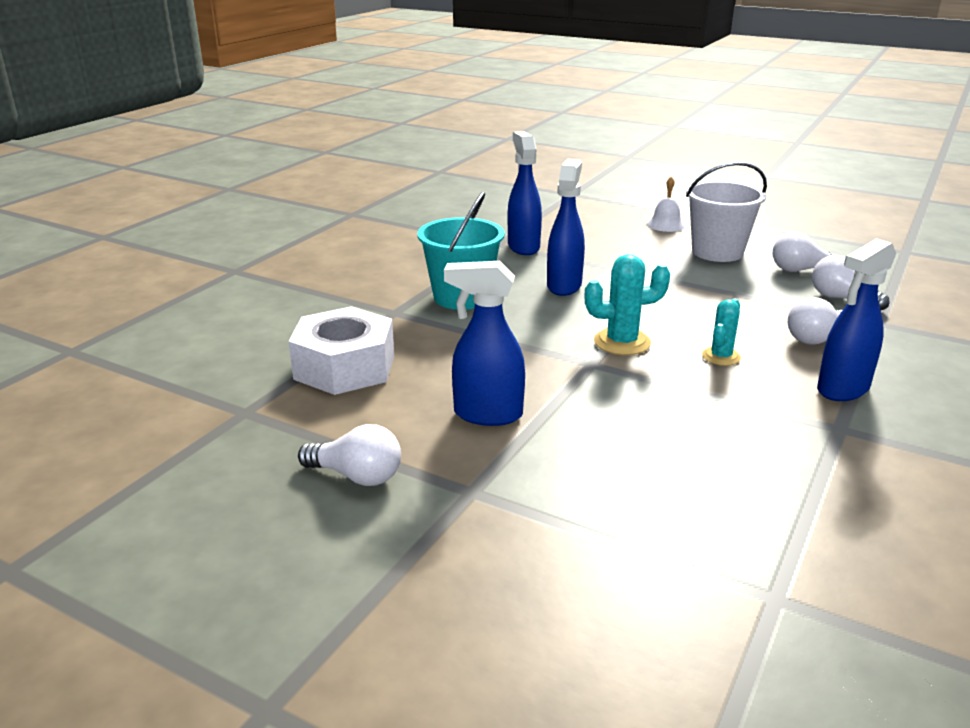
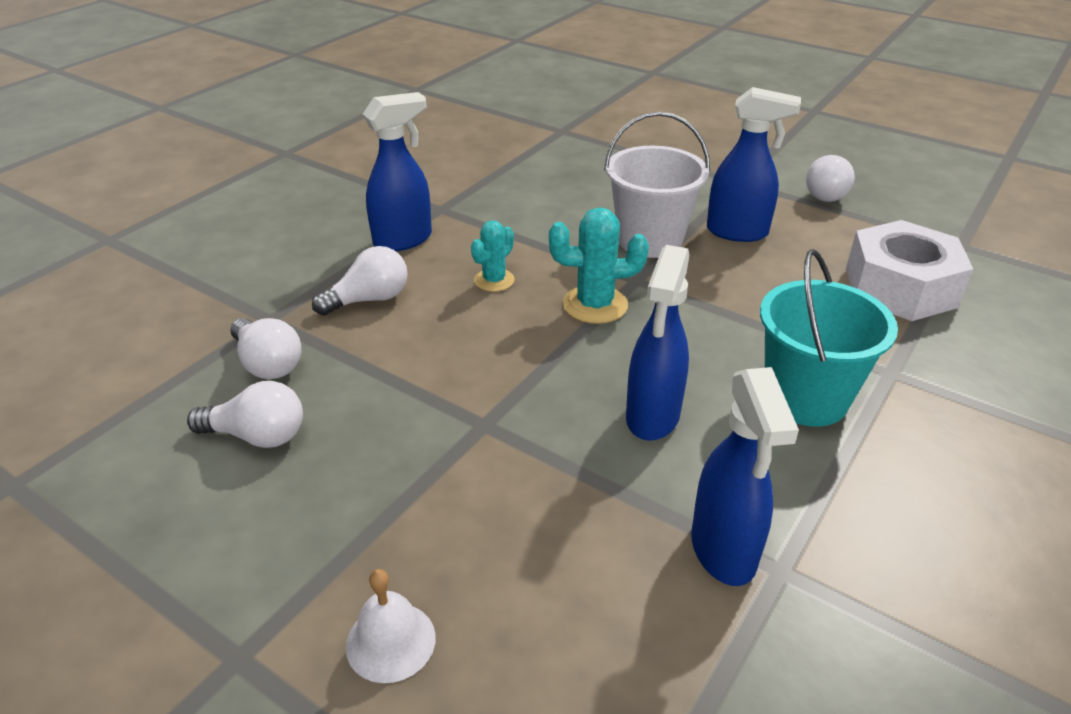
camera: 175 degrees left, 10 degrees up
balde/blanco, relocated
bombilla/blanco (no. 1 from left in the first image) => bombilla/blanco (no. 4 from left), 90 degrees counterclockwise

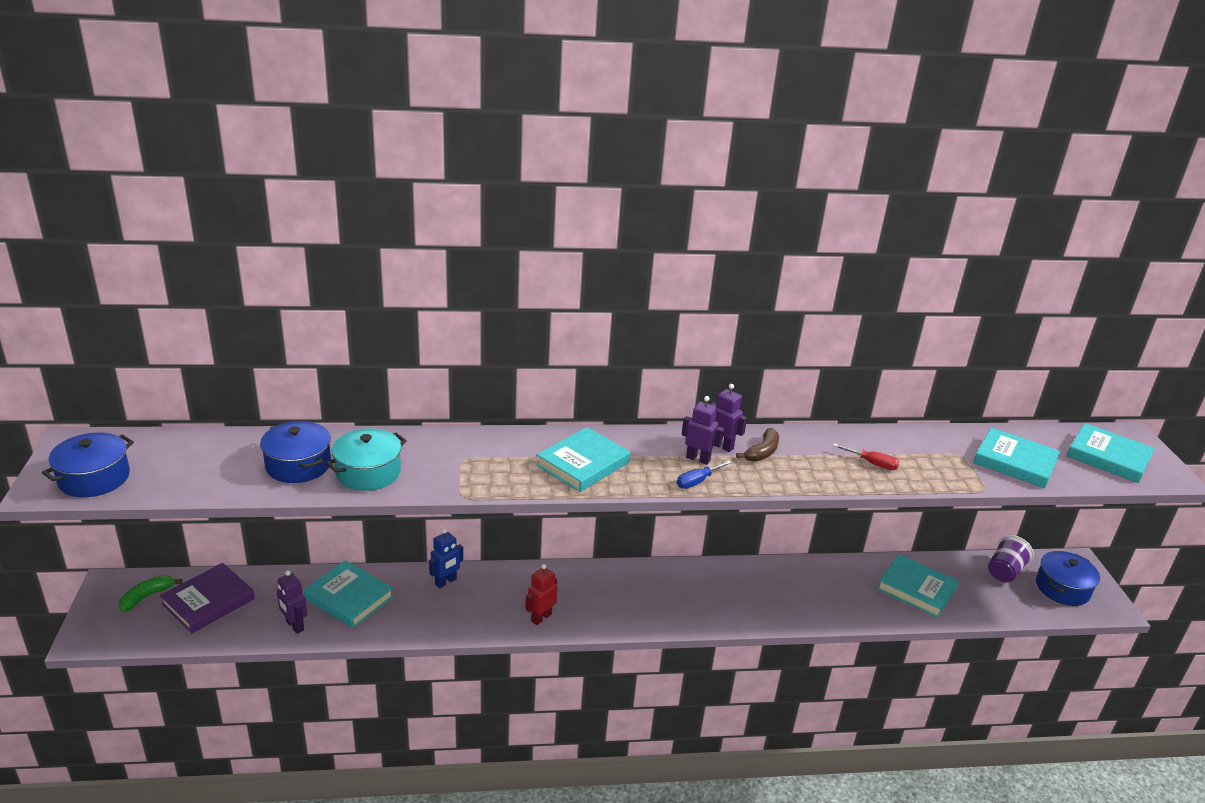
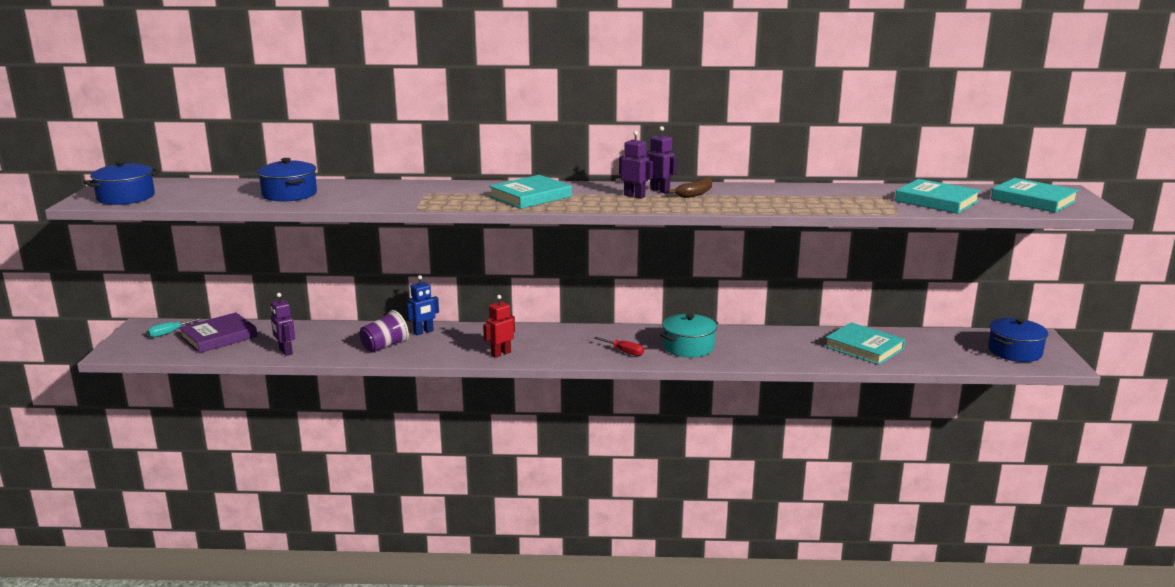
camera: 10 degrees right, 10 degrees down
plátano/verde => destornillador/turquesa
vaso/morado, relocated
destornillador/rojo, relocated
olla/turquesa, relocated
libro/turquesa (no. 1 from left) => nothing
destornillador/azul => nothing

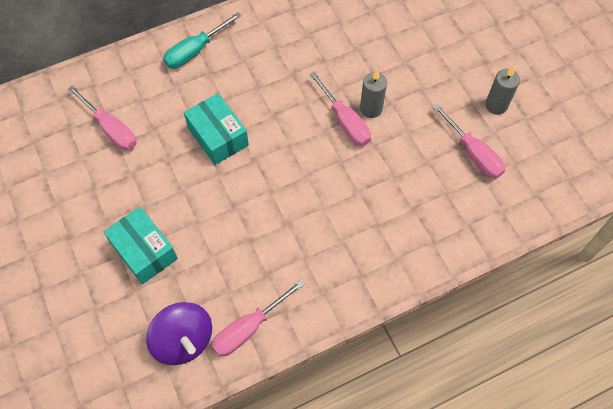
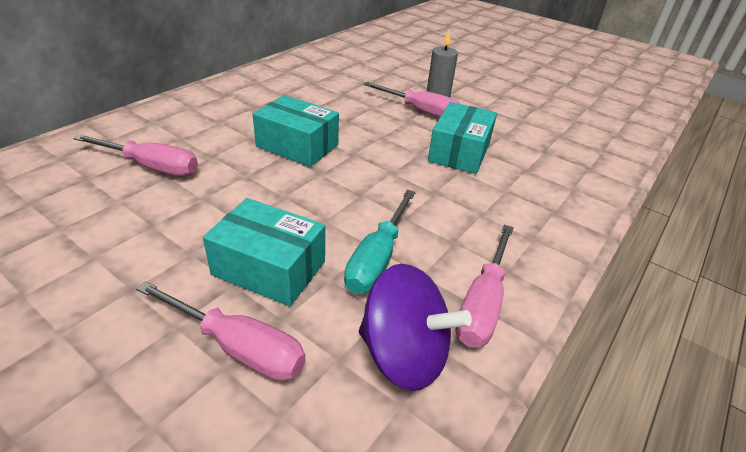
camera: 30 degrees left, 25 degrees down
destornillador/rosa (no. 4 from left in the first image) => destornillador/rosa (no. 2 from left), relocated
destornillador/turquesa, relocated
nothing => caja/turquesa (no. 3 from left)
vela/gris (no. 2 from left) => nothing

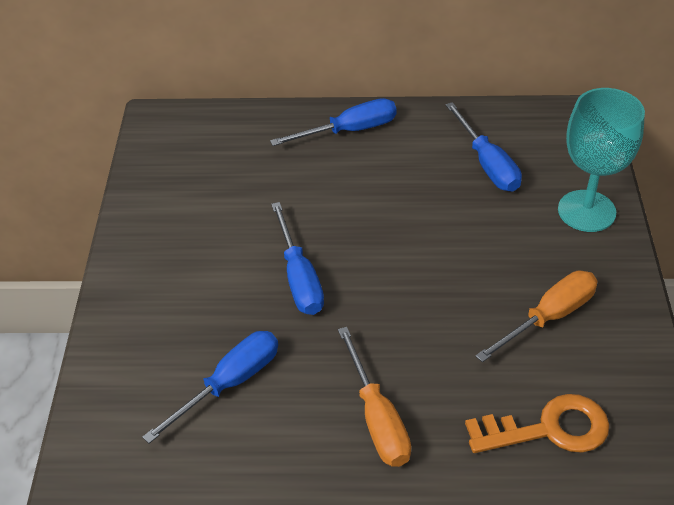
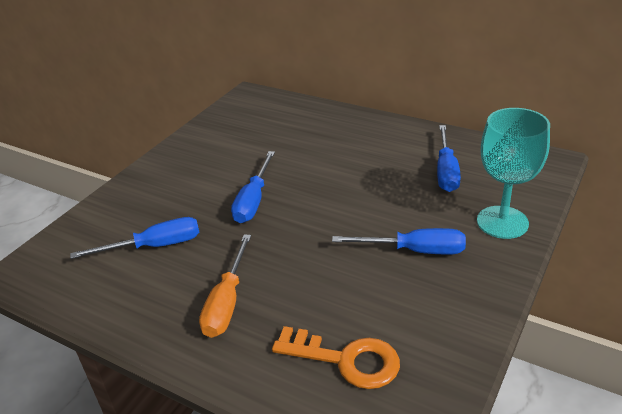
camera: 30 degrees right, 10 degrees down
destornillador/azul (no. 3 from left), relocated
destornillador/naranja (no. 2 from left) => nothing

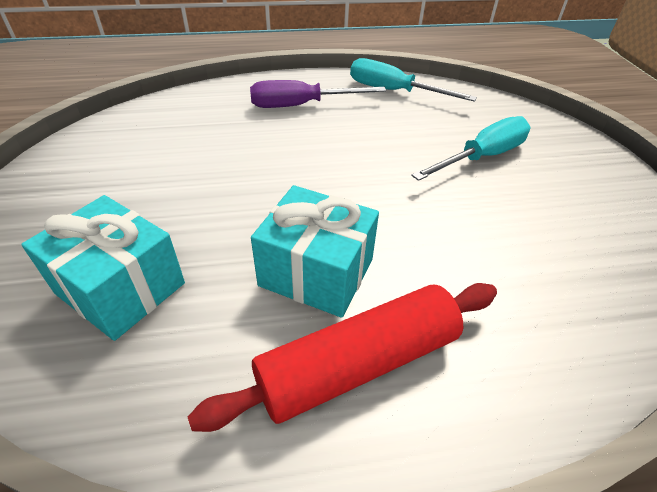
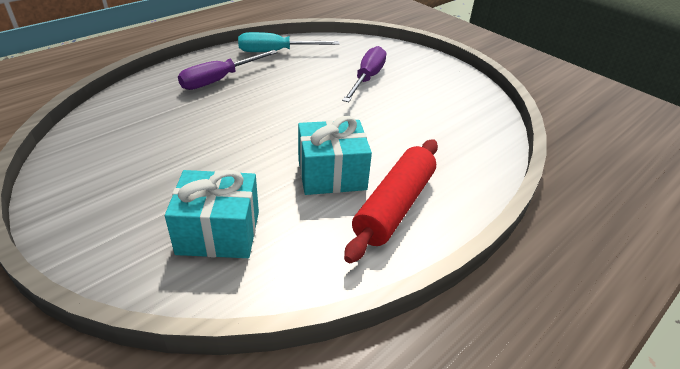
camera: 35 degrees left, 5 degrees down
destornillador/turquesa (no. 2 from left) => destornillador/morado (no. 2 from left)

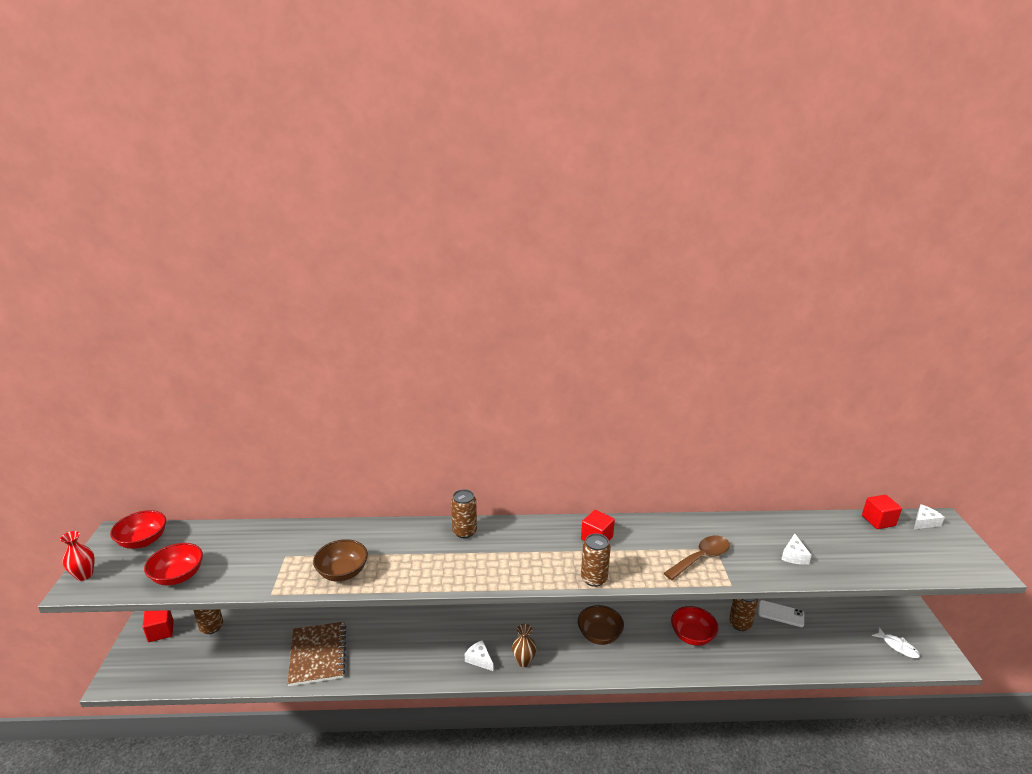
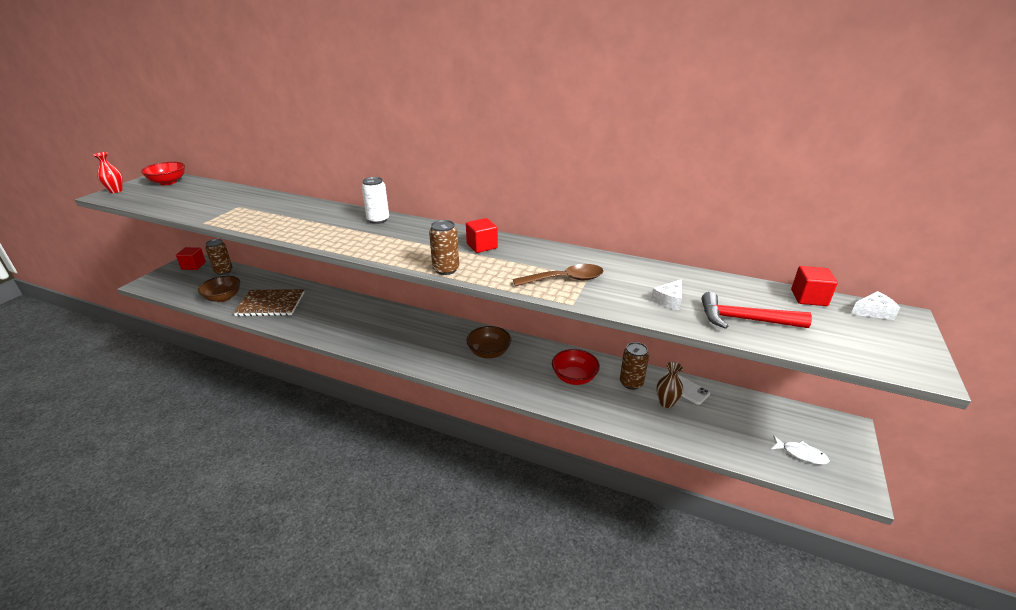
camera: 25 degrees right, 5 degrees up
cuenco/marrón (no. 1 from left), relocated
cuaderno/marrón, 75 degrees clockwise
lata/marrón (no. 2 from left) => lata/blanco
florero/marrón, relocated
nothing => martillo/rojo
pez/blanco, 45 degrees counterclockwise
cuenco/rojo (no. 2 from left) => nothing
queso/blanco (no. 1 from left) => nothing

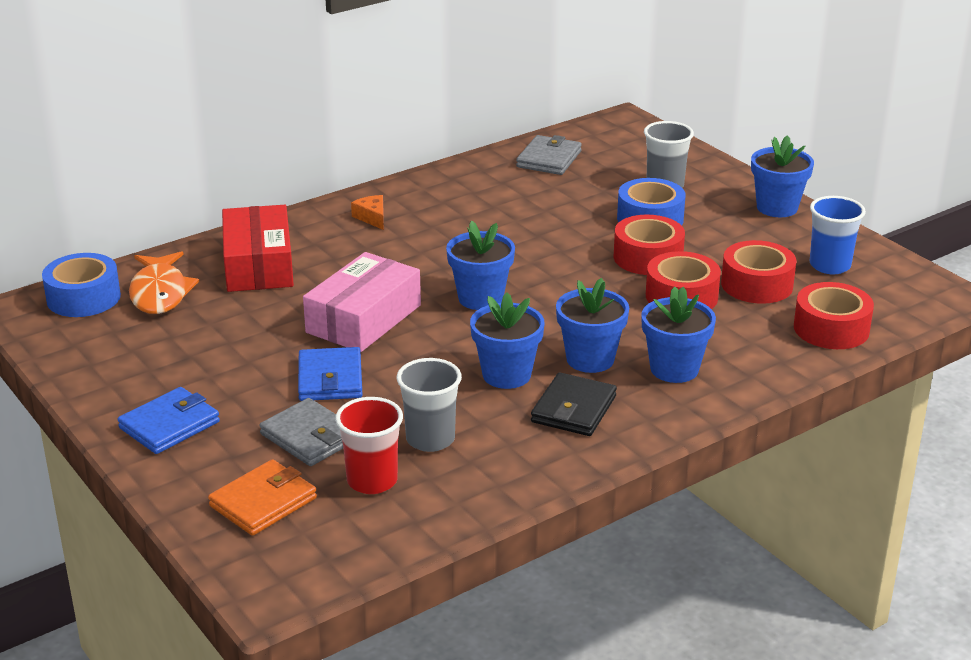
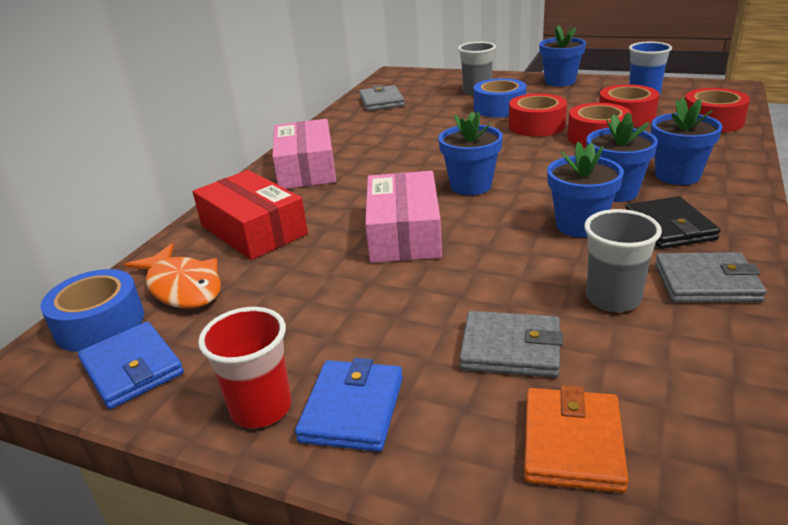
camera: 30 degrees left, 0 degrees up
cartera/azul (no. 2 from left in the first image) => cartera/azul (no. 1 from left), relocated
vaso/rojo, relocated
queso/naranja => caja/rosa (no. 1 from left)
nothing => cartera/gris (no. 3 from left)

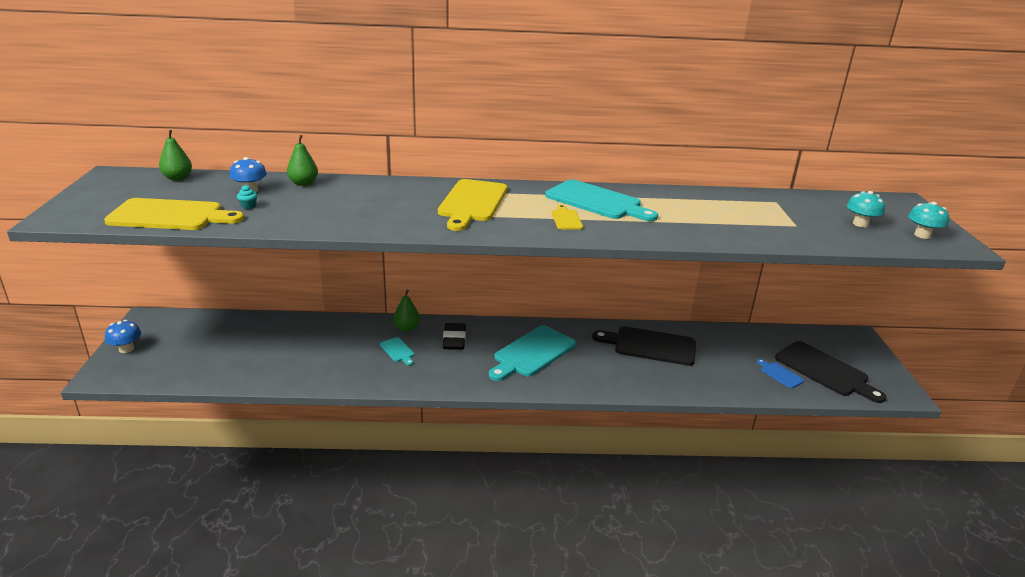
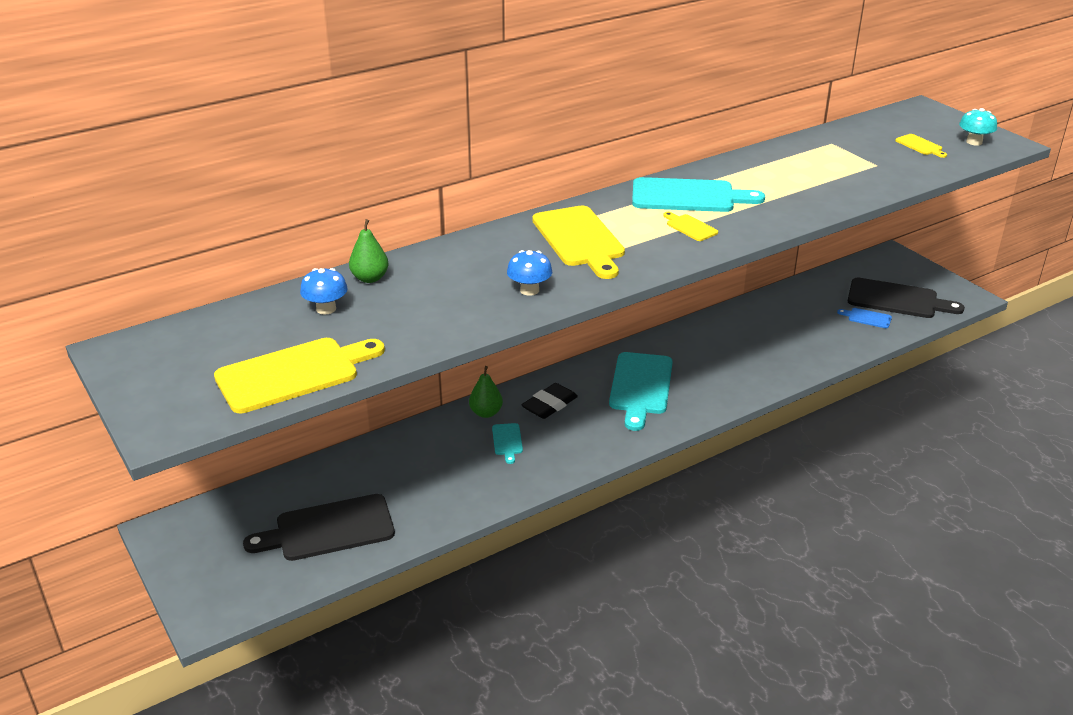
camera: 30 degrees left, 5 degrees up
tabla de cortar/negro (no. 1 from left), relocated
tabla de cortar/turquesa (no. 1 from left), 60 degrees clockwise
seta/azul (no. 1 from left in the first image) => seta/azul (no. 2 from left), relocated
goma de borrar/negro, 75 degrees clockwise
seta/turquesa (no. 1 from left) => tabla de cortar/amarillo (no. 4 from left)
pera/verde (no. 1 from left) => nothing
magdalena/turquesa => nothing

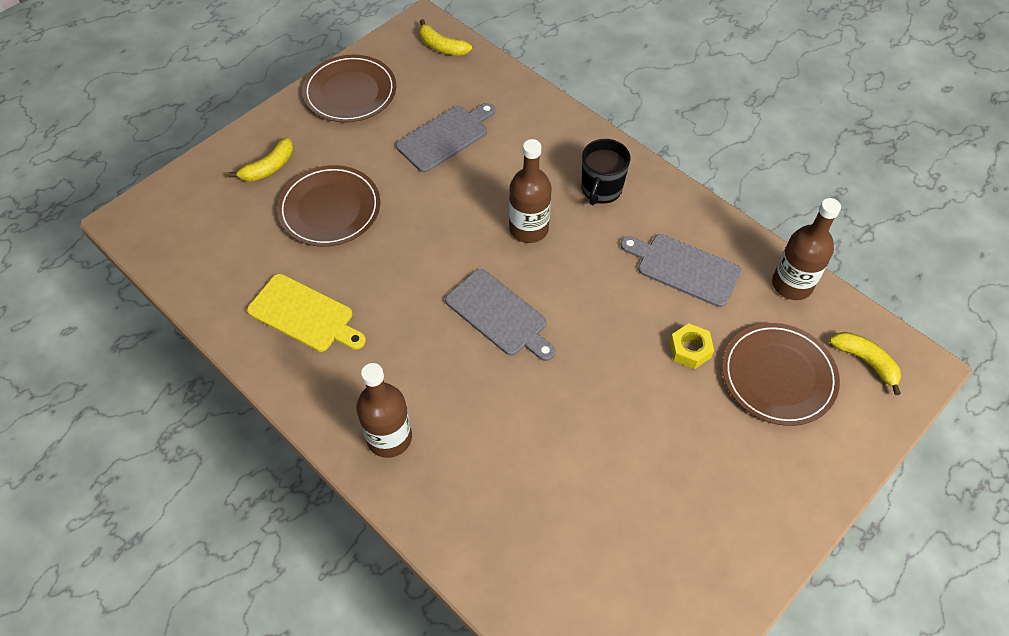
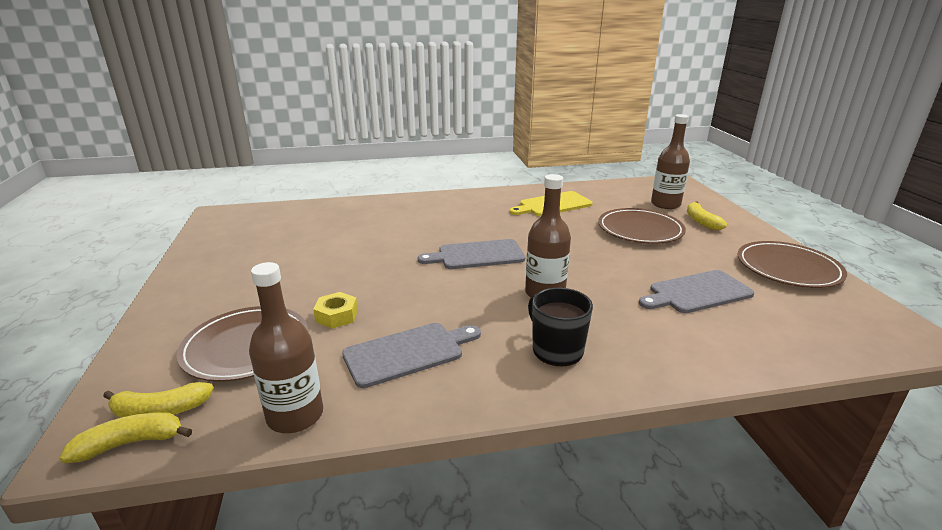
camera: 125 degrees right, 30 degrees down
plátano/amarillo (no. 2 from left in the first image) => plátano/amarillo (no. 1 from left), relocated
tabla de cortar/gris (no. 1 from left in the first image) => tabla de cortar/gris (no. 3 from left), 75 degrees clockwise
botella/marrón (no. 1 from left in the first image) => botella/marrón (no. 3 from left), relocated

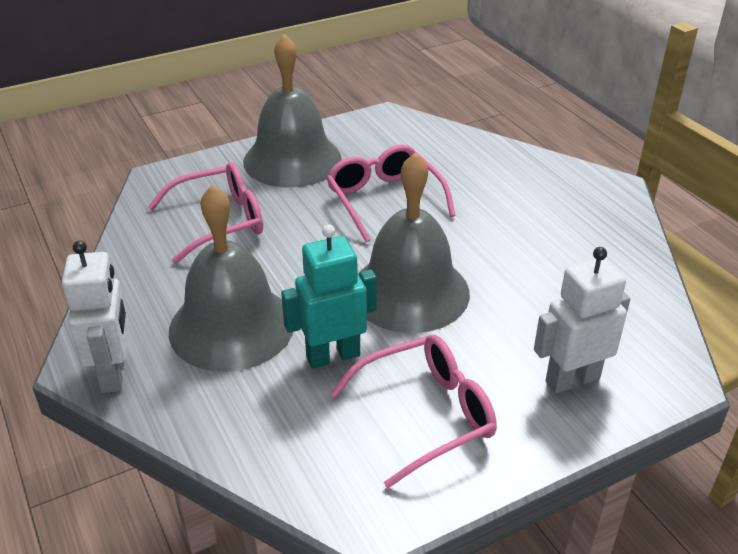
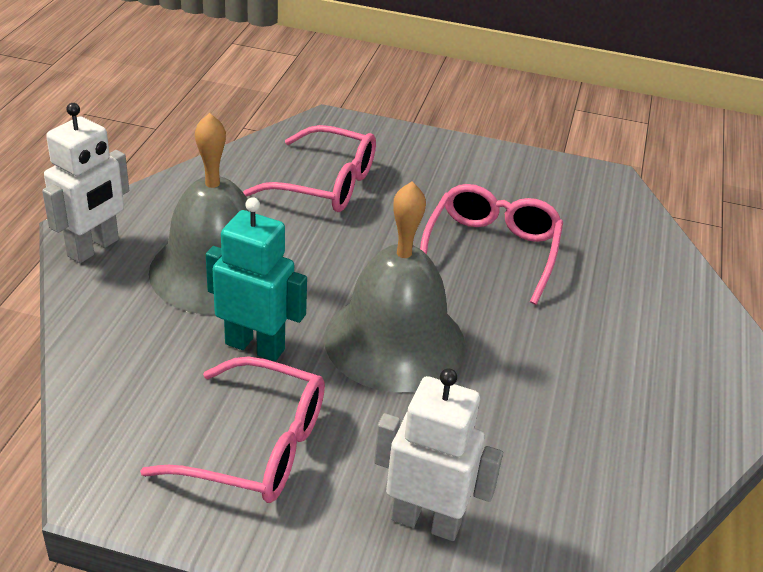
camera: 40 degrees right, 0 degrees up
campana/gris (no. 2 from left) => nothing

